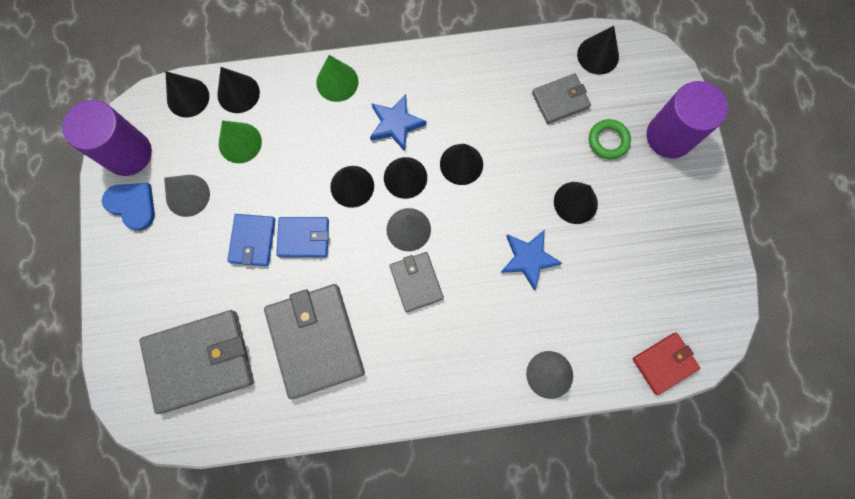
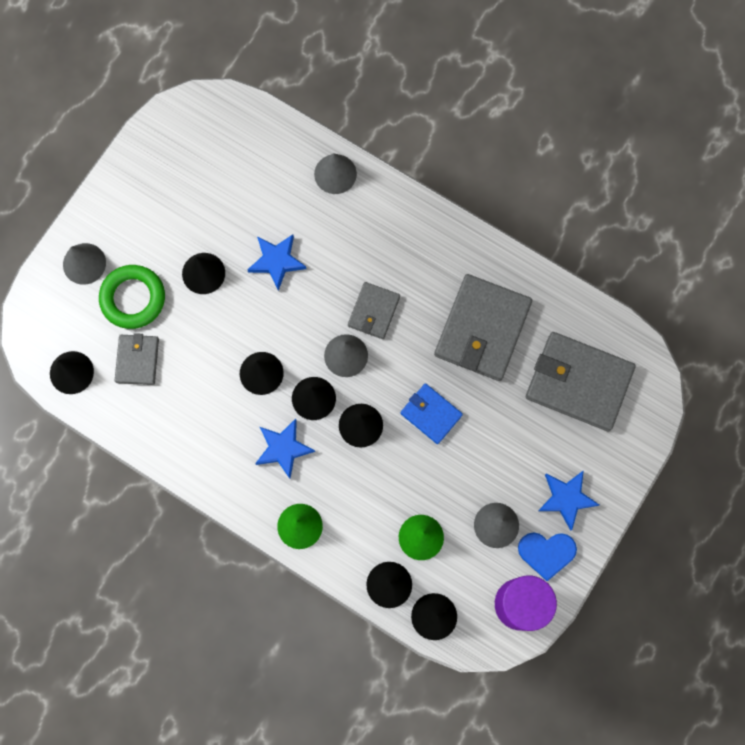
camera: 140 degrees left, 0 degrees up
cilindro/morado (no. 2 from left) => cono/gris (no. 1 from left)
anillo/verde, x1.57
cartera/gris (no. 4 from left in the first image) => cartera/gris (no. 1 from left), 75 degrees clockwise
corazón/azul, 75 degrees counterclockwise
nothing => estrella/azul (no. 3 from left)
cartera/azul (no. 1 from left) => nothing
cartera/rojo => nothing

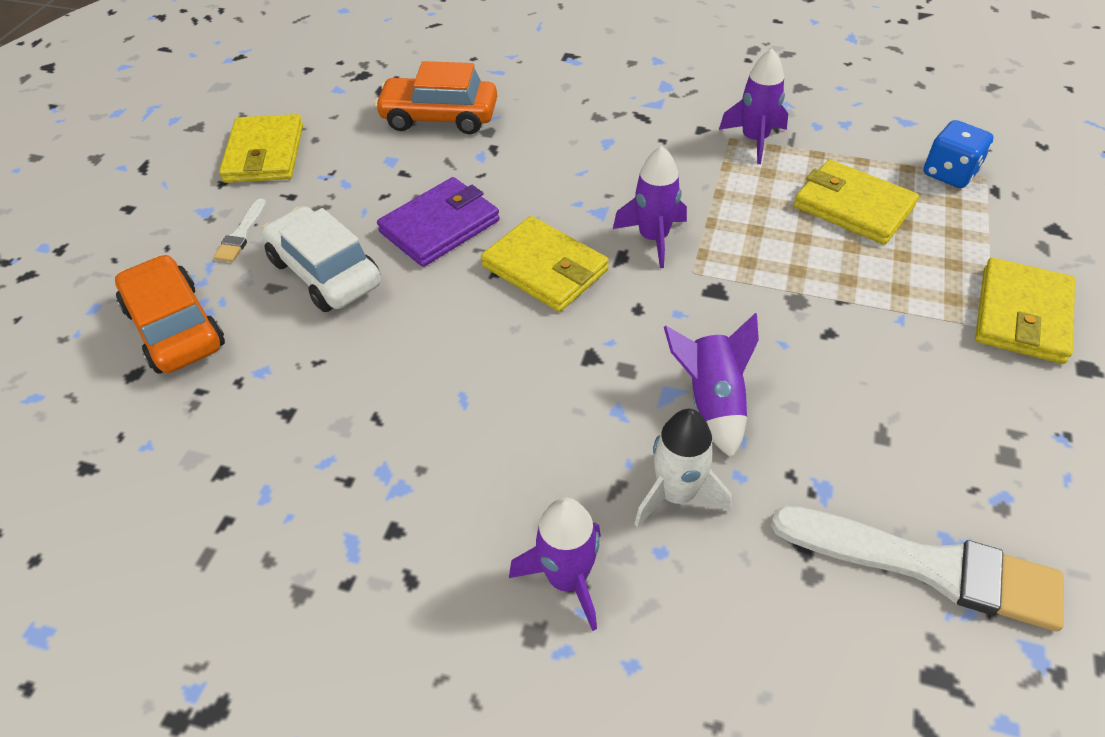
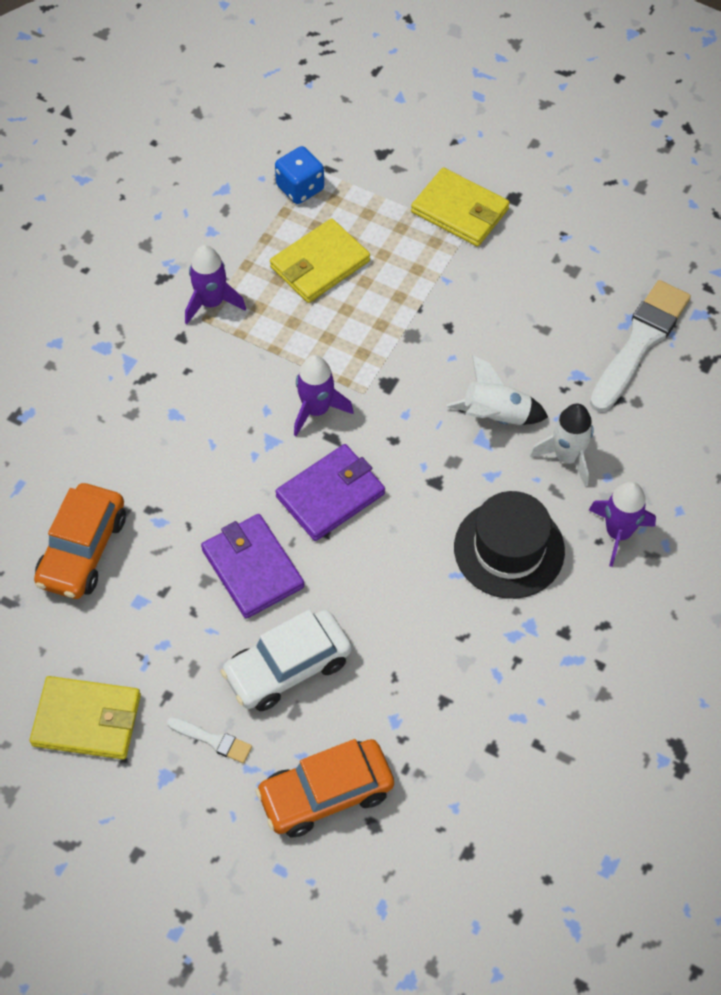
camera: 80 degrees left, 10 degrees up
cartera/amarillo (no. 2 from left) => cartera/morado (no. 2 from left)
cohete/morado (no. 3 from left) => cohete/blanco (no. 1 from left)
nothing => sombrero/negro

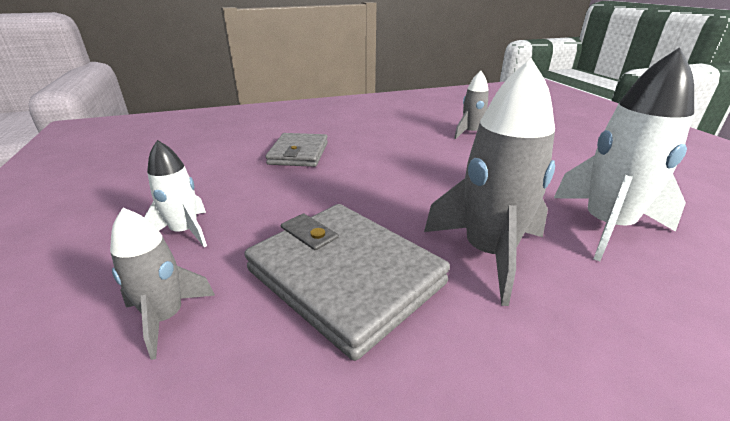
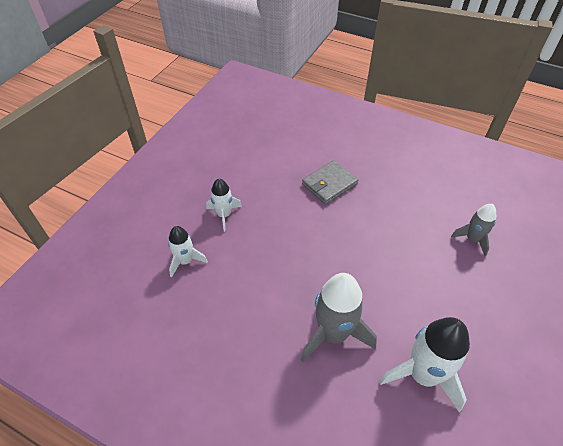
camera: 45 degrees right, 20 degrees up
cohete/gris (no. 1 from left) => cohete/blanco (no. 1 from left)
cartera/gris (no. 2 from left) => nothing

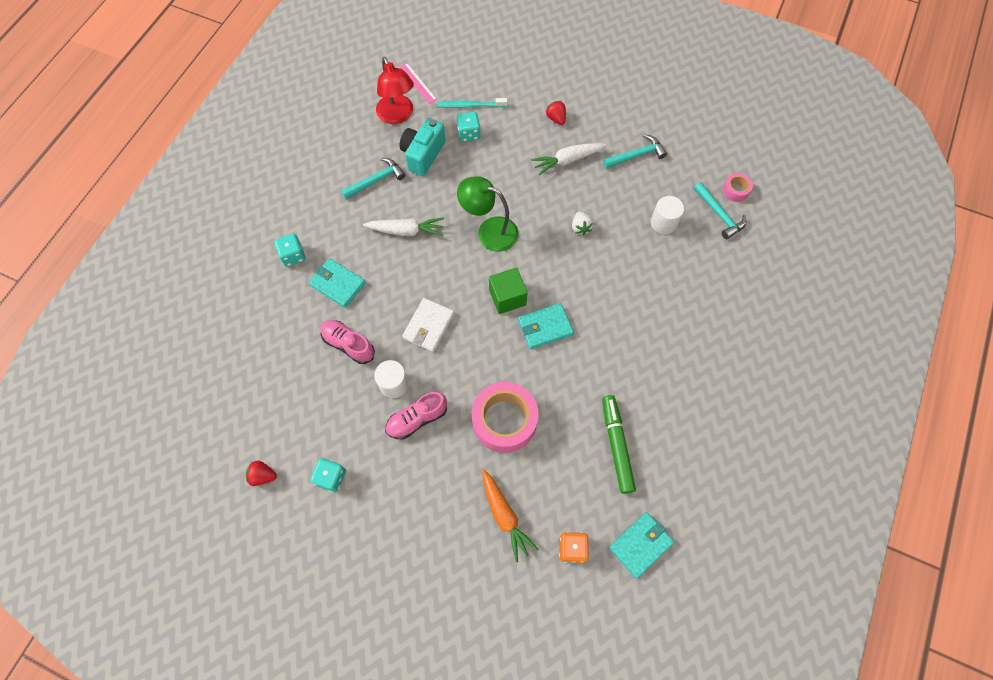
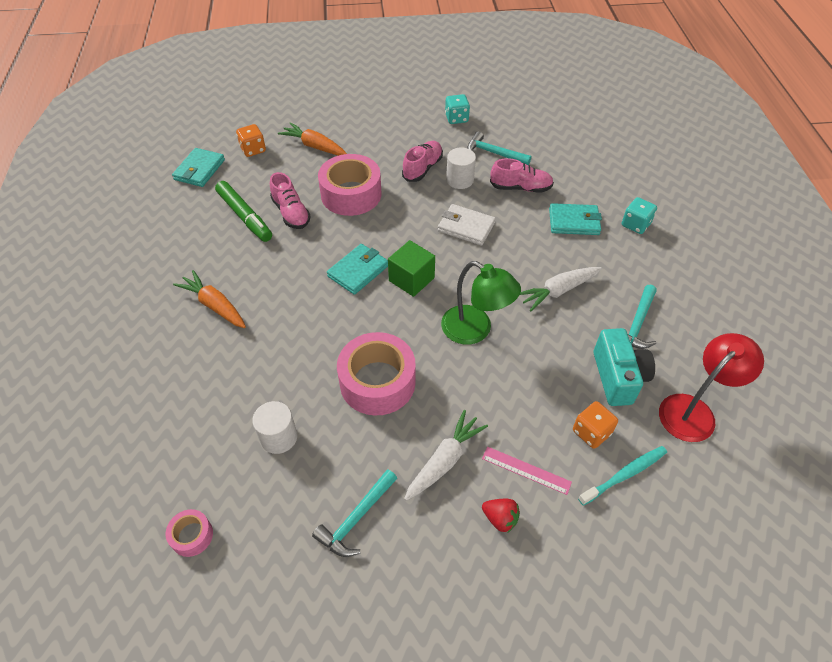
camera: 150 degrees right, 15 degrees down
nothing => zanahoria/naranja (no. 1 from left)
nothing => zapato/rosa (no. 1 from left)
fresa/blanco => cinta adhesiva/rosa (no. 3 from left)
cartera/blanco, 60 degrees counterclockwise
lámpara/verde, 45 degrees clockwise
martillo/turquesa (no. 3 from left in the first image) => martillo/turquesa (no. 2 from left), relocated
regla/rosa, relocated
dado/turquesa (no. 3 from left) => dado/naranja (no. 2 from left)
lámpara/rojo, 105 degrees clockwise
fresa/rojo (no. 1 from left) => nothing

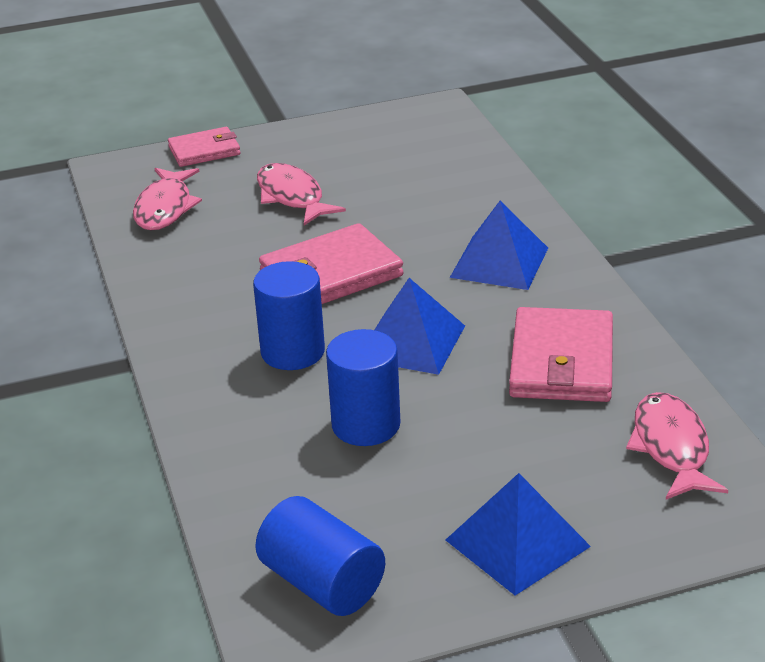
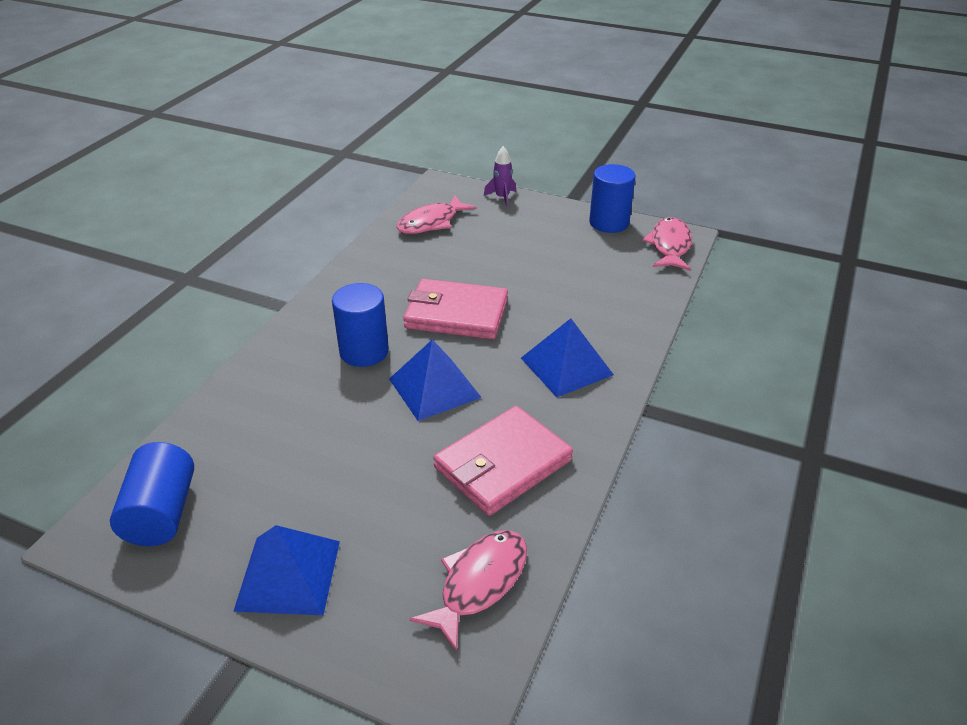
camera: 40 degrees right, 5 degrees up
cartera/rosa (no. 1 from left) => cohete/morado
cilindro/azul (no. 3 from left), relocated
pez/rosa (no. 2 from left in the first image) => pez/rosa (no. 3 from left), relocated

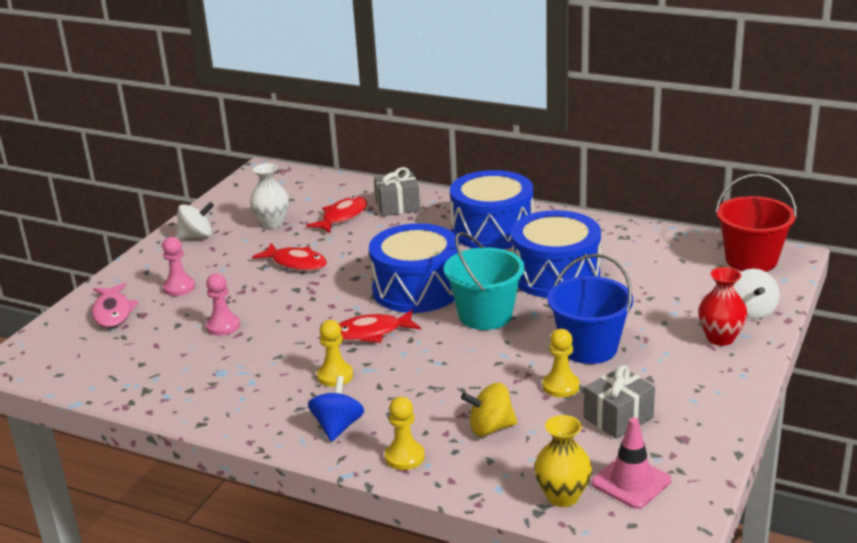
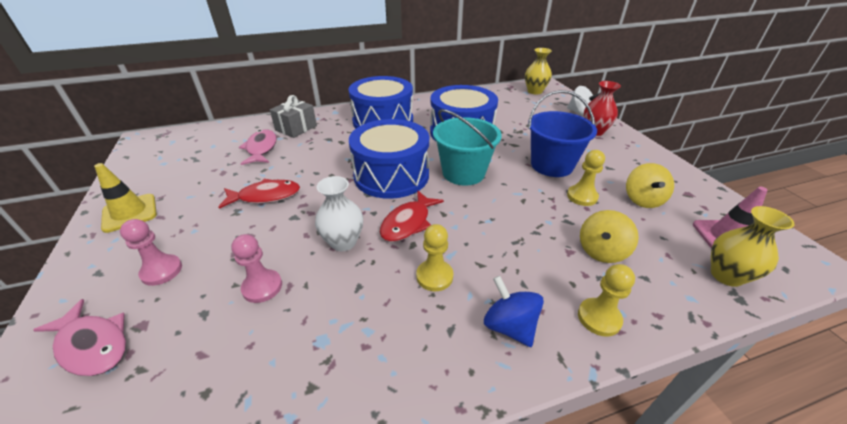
camera: 45 degrees left, 10 degrees up
peonza/blanco (no. 1 from left) => cono de tráfico/amarillo
pez/rojo (no. 2 from left) => pez/rosa (no. 2 from left)
florero/blanco, relocated
balde/rojo => florero/amarillo (no. 1 from left)
regalo/gris (no. 2 from left) => peonza/amarillo (no. 2 from left)

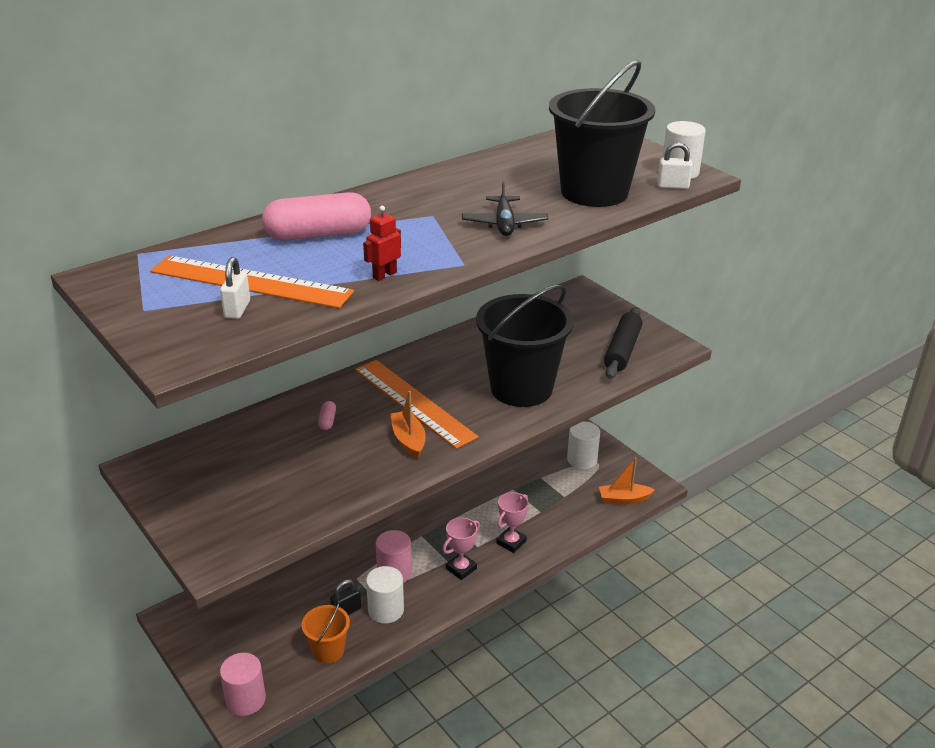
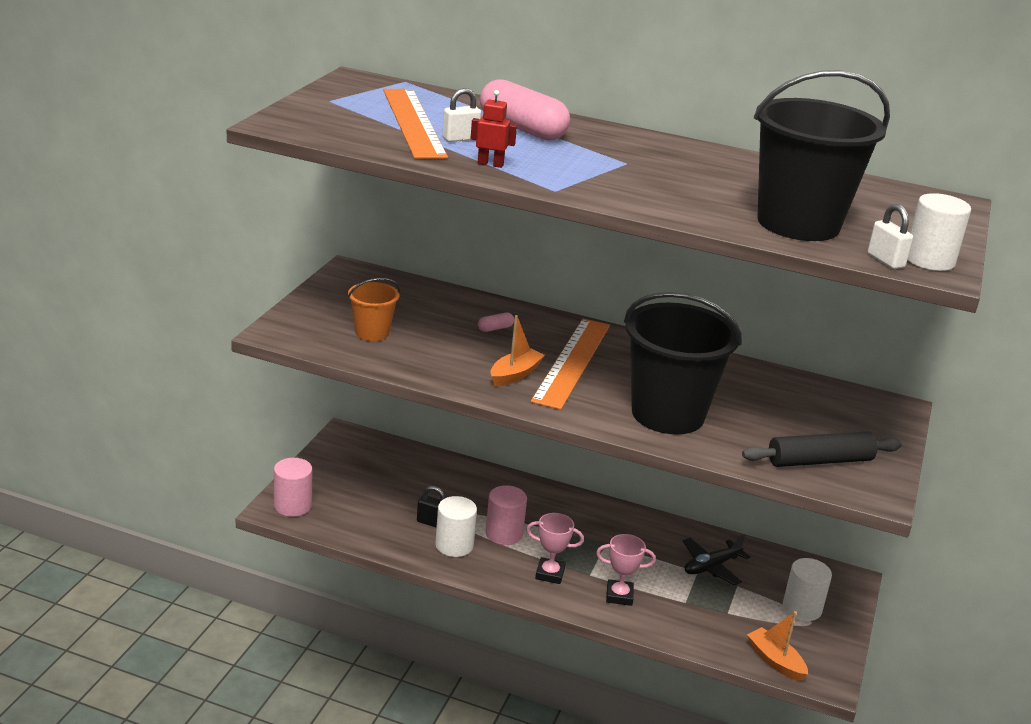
camera: 55 degrees right, 5 degrees down
balde/naranja, relocated
candado/blanco (no. 1 from left), relocated
avión/negro, relocated

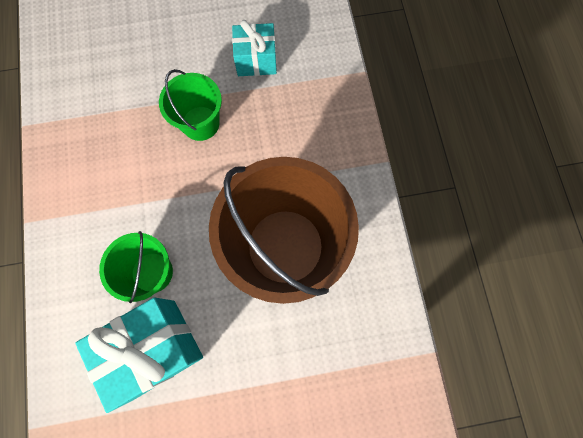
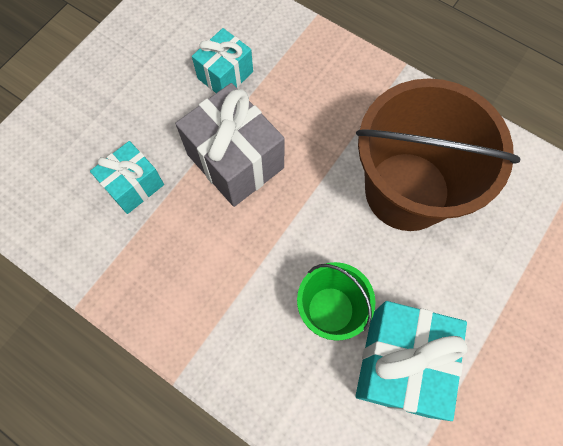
camera: 45 degrees left, 5 degrees down
nothing => regalo/turquesa (no. 1 from left)
balde/verde (no. 2 from left) => regalo/gris

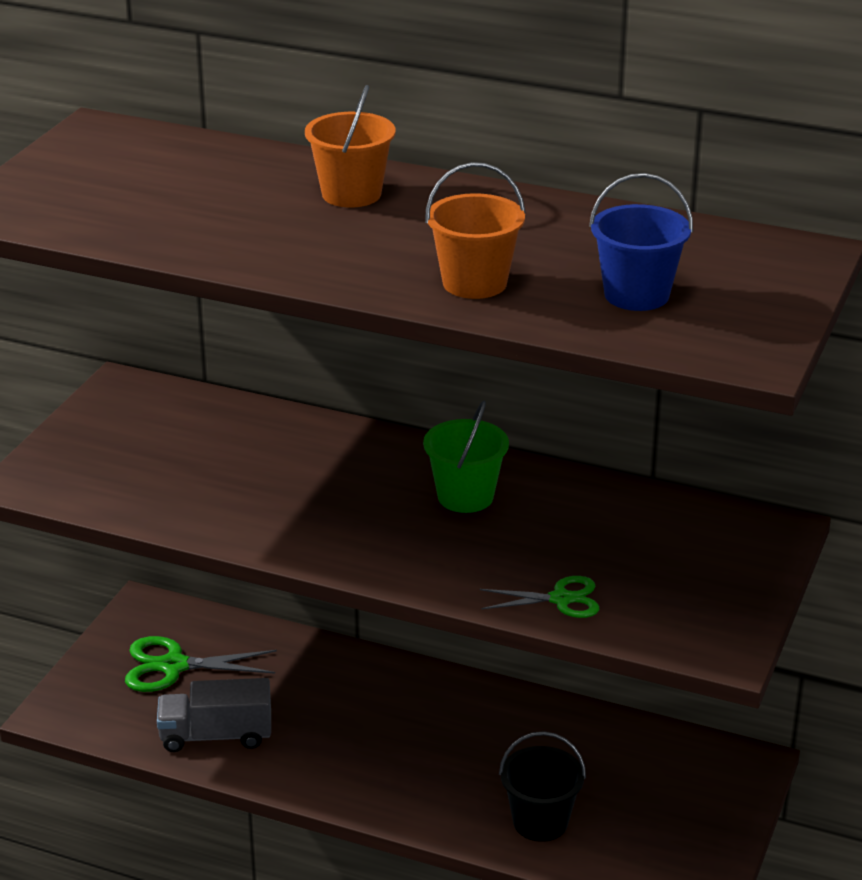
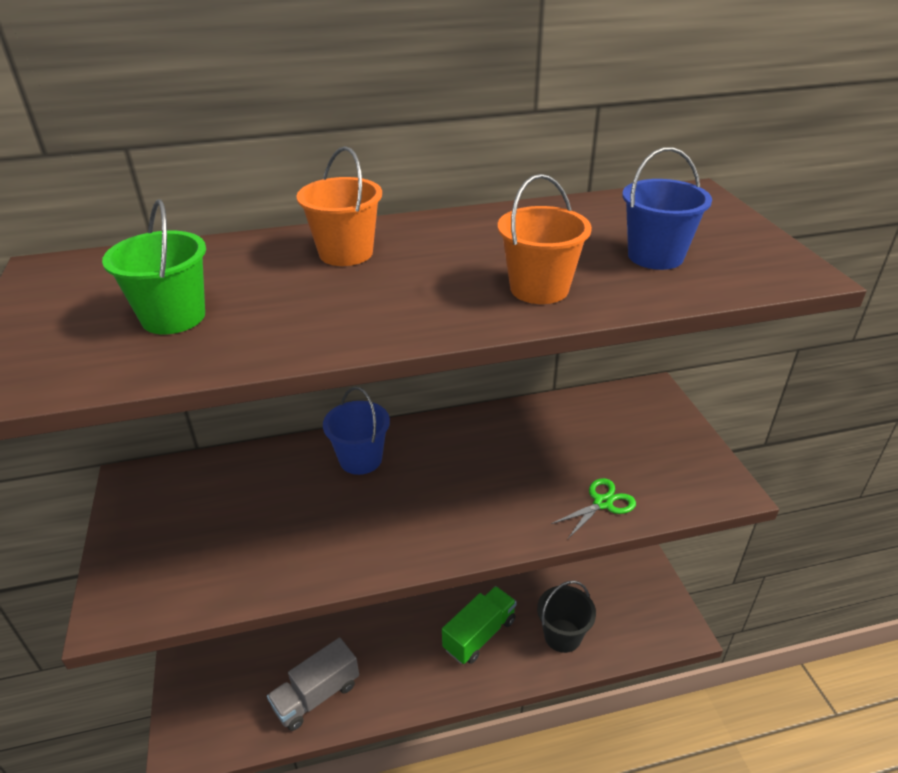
camera: 35 degrees left, 5 degrees up
balde/verde, relocated
nothing => balde/azul (no. 1 from left)
nothing => camión/verde
tijeras/verde (no. 1 from left) => nothing

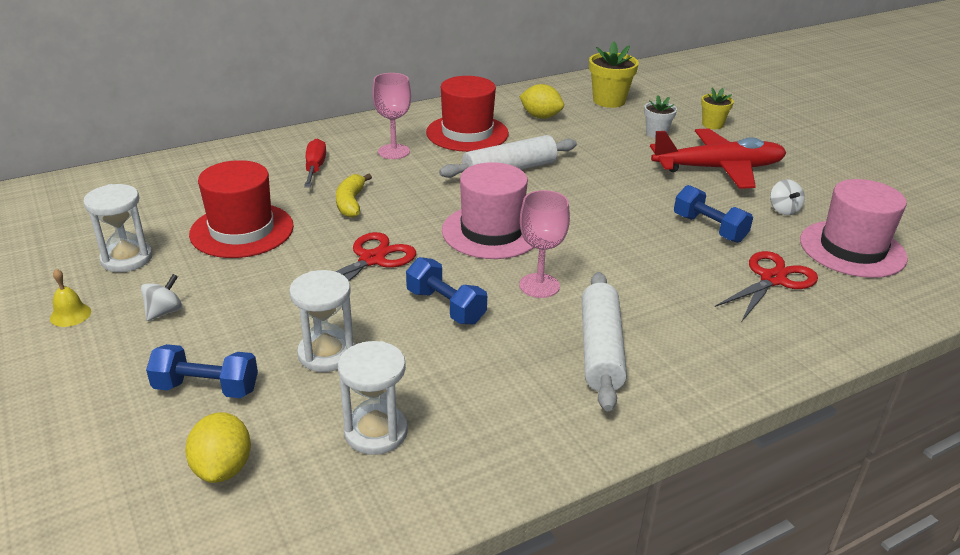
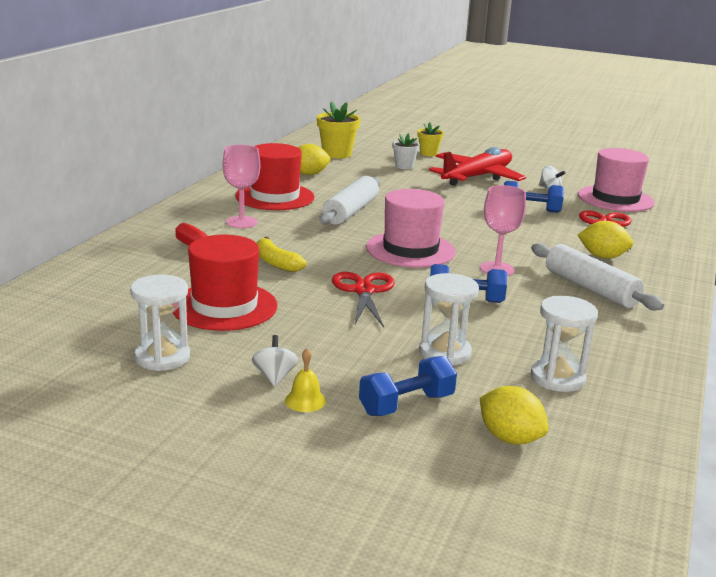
camera: 40 degrees left, 10 degrees down
campana/amarillo, relocated
nothing => limón/amarillo (no. 3 from left)

